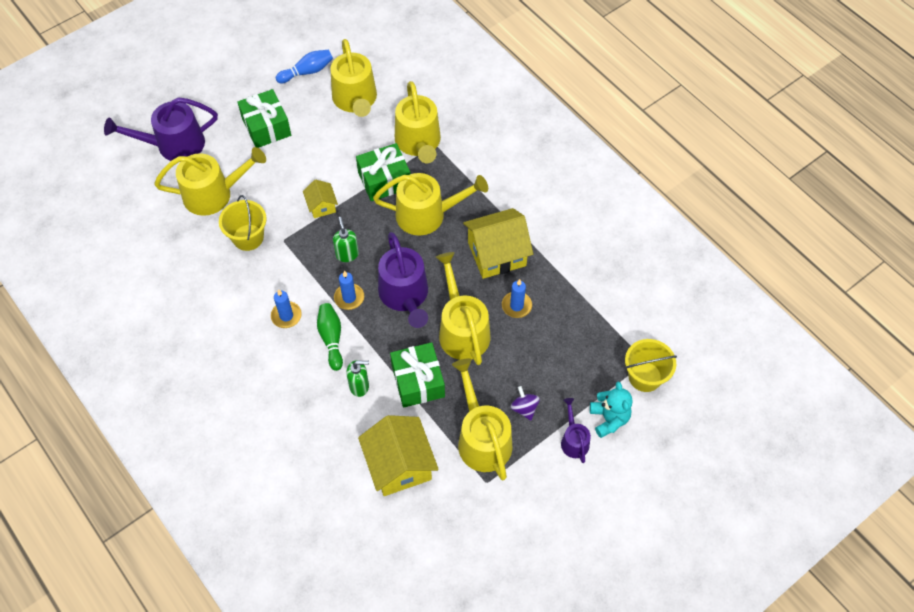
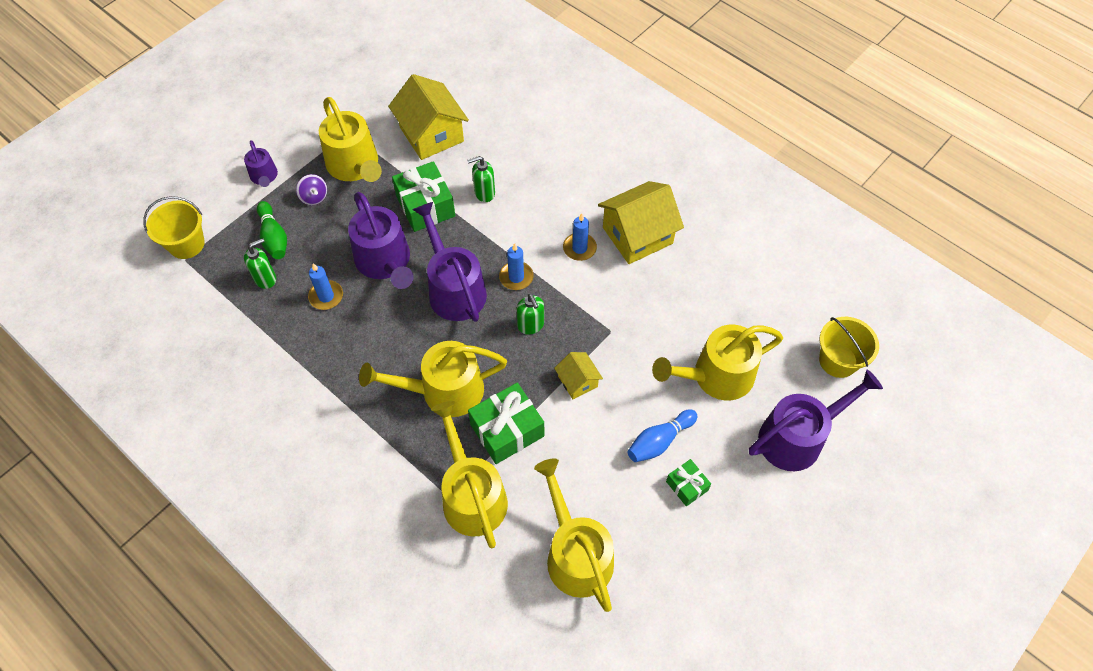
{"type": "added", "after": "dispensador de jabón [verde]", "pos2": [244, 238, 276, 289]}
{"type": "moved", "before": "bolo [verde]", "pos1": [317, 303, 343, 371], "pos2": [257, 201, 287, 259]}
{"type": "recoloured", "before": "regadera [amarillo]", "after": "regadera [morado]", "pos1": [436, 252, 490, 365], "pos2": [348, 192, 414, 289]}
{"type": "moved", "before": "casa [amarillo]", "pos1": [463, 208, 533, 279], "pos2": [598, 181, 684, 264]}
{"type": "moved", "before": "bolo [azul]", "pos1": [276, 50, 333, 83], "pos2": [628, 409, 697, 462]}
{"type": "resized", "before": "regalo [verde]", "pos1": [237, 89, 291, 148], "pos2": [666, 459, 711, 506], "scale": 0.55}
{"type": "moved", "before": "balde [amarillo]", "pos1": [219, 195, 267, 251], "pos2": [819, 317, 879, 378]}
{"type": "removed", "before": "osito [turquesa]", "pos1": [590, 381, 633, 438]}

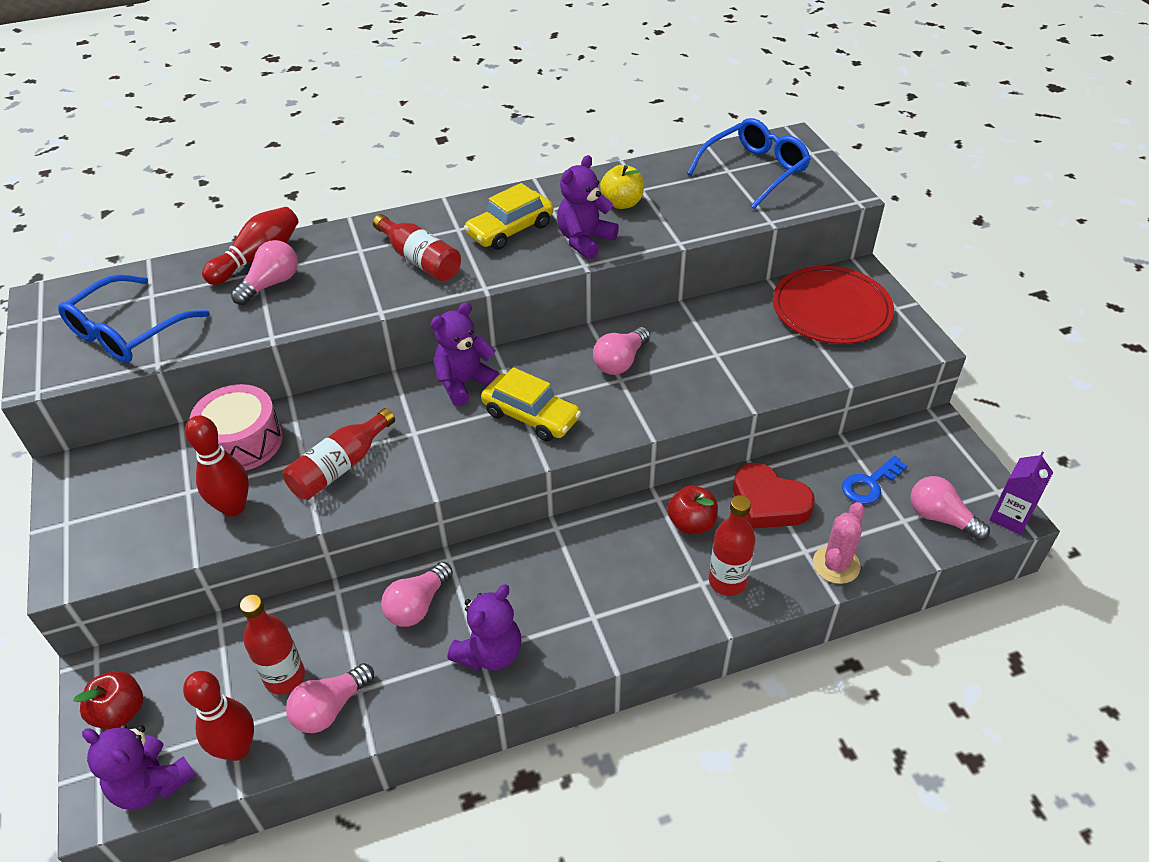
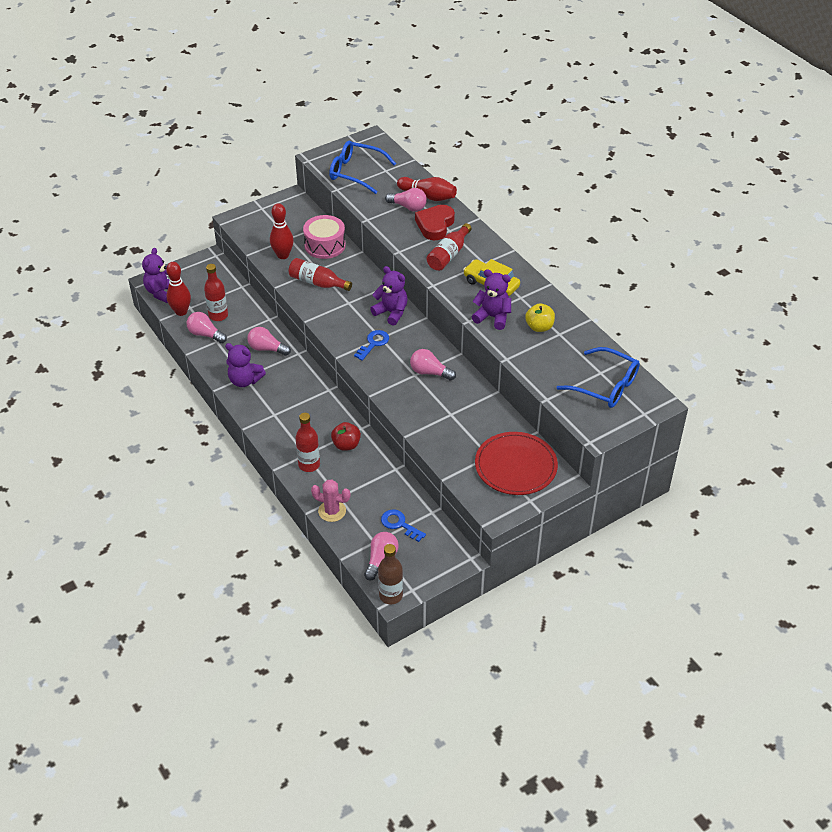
{"type": "replaced", "before": "coche [amarillo]", "after": "llave [azul]", "pos1": [481, 367, 581, 442], "pos2": [354, 330, 389, 361]}
{"type": "replaced", "before": "cartón de leche [morado]", "after": "botella [marrón]", "pos1": [989, 451, 1053, 535], "pos2": [378, 544, 403, 604]}
{"type": "moved", "before": "corazón [rojo]", "pos1": [733, 463, 815, 529], "pos2": [415, 205, 455, 241]}
{"type": "removed", "before": "manzana [rojo]", "pos1": [73, 671, 143, 729]}

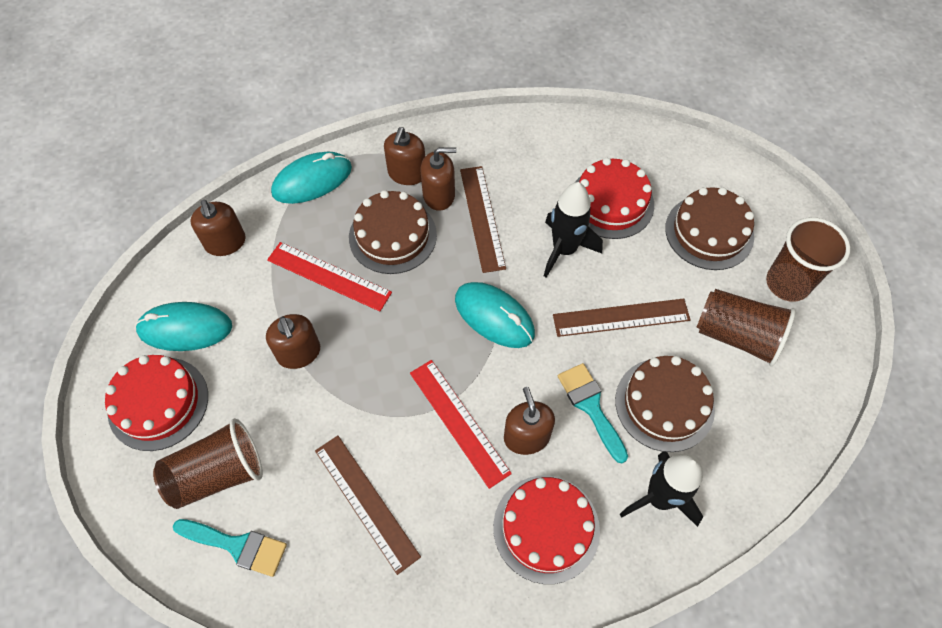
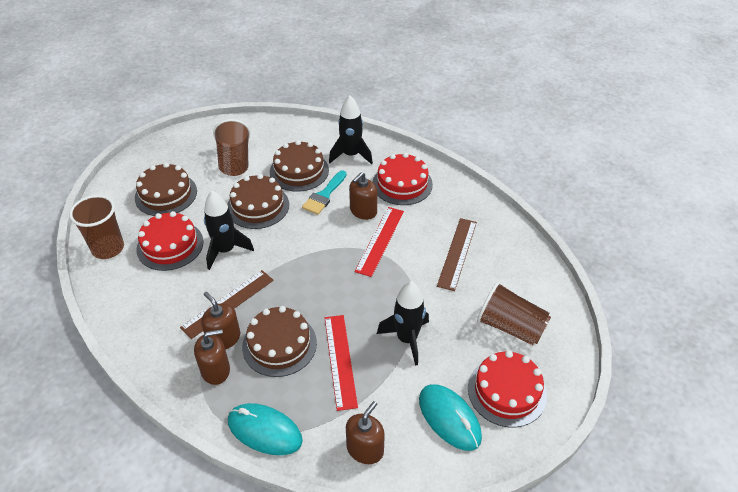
{"type": "moved", "before": "vaso [marrón]", "pos1": [766, 217, 850, 302], "pos2": [69, 195, 124, 259]}
{"type": "replaced", "before": "regla [marrón]", "after": "tarta [marrón]", "pos1": [553, 299, 691, 337], "pos2": [227, 174, 289, 229]}
{"type": "replaced", "before": "dispensador de jabón [marrón]", "after": "cohete [negro]", "pos1": [266, 314, 320, 369], "pos2": [377, 281, 429, 366]}
{"type": "removed", "before": "pincel [turquesa]", "pos1": [173, 519, 287, 577]}
{"type": "removed", "before": "ratón [turquesa]", "pos1": [455, 282, 535, 348]}

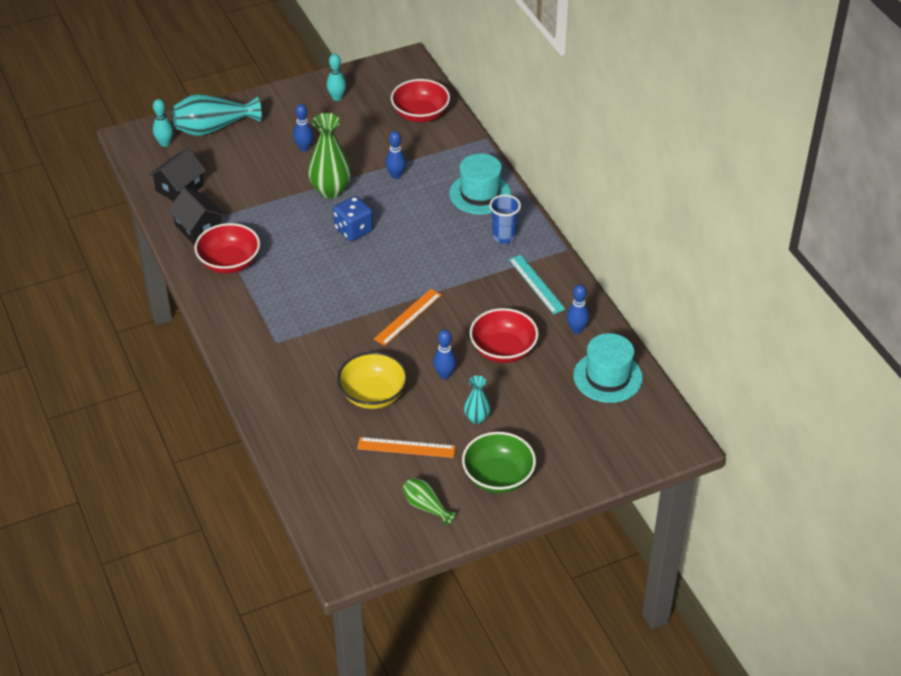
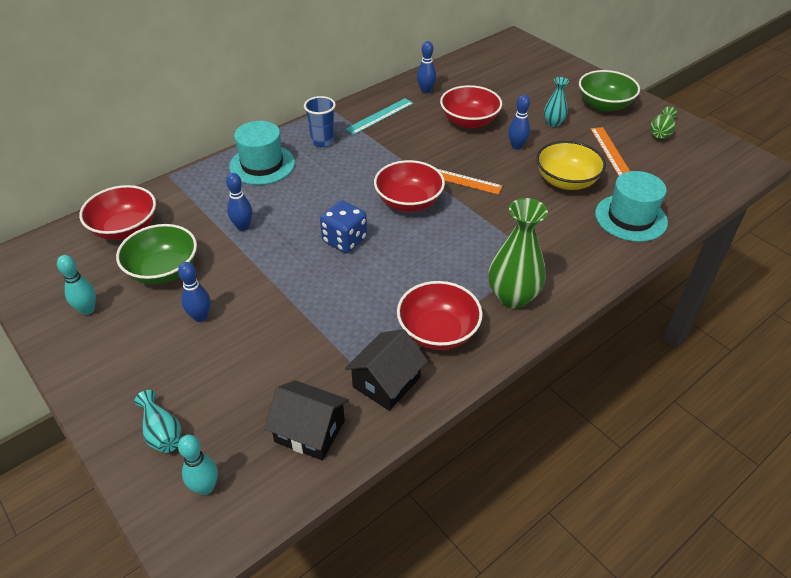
{"type": "added", "after": "cuenco [verde]", "pos2": [116, 224, 197, 284]}
{"type": "resized", "before": "florero [turquesa]", "pos1": [172, 94, 262, 136], "pos2": [135, 390, 181, 453], "scale": 0.54}
{"type": "added", "after": "cuenco [rojo]", "pos2": [374, 160, 445, 212]}
{"type": "moved", "before": "florero [verde]", "pos1": [308, 113, 351, 199], "pos2": [488, 198, 548, 309]}
{"type": "moved", "before": "sombrero [turquesa]", "pos1": [573, 333, 643, 403], "pos2": [595, 171, 668, 242]}

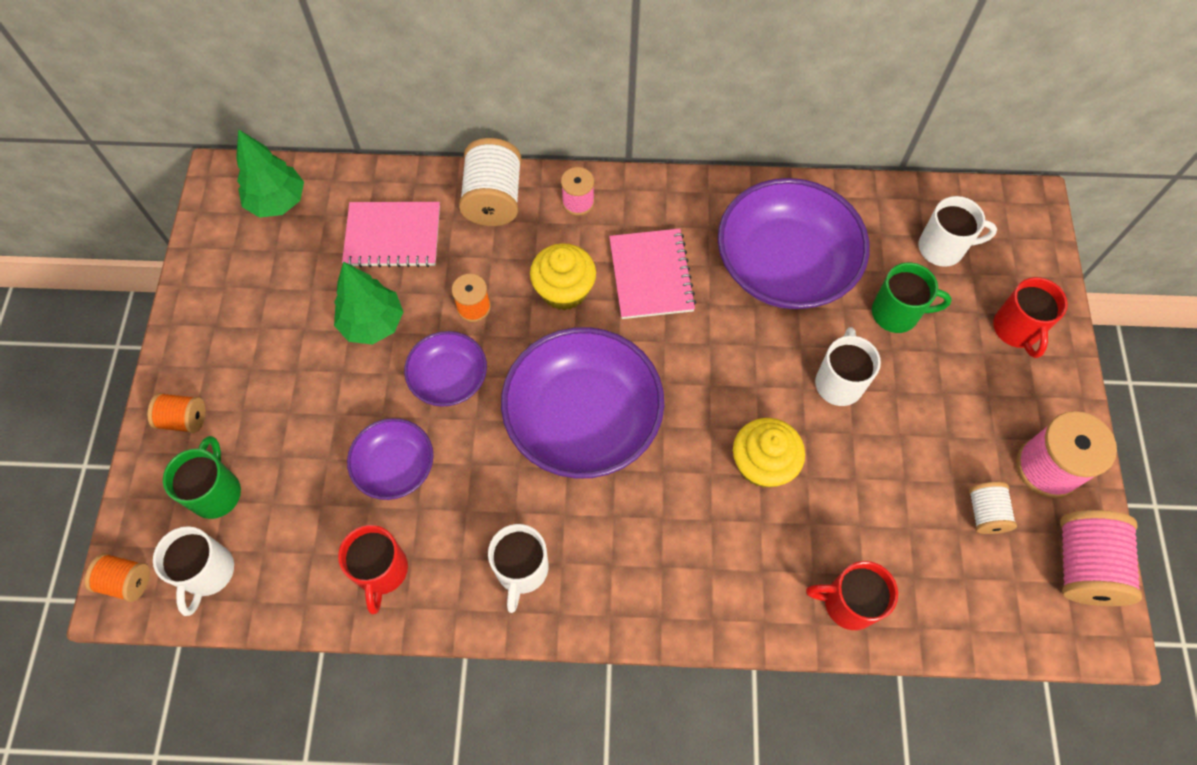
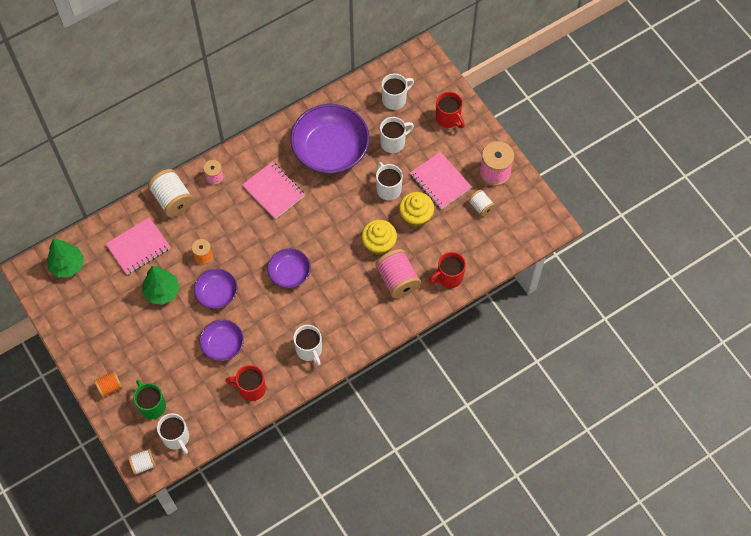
{"type": "recoloured", "before": "carrete [naranja]", "after": "carrete [blanco]", "pos1": [85, 553, 150, 602], "pos2": [128, 449, 156, 475]}
{"type": "turned", "before": "taza [rojo]", "pos1": [338, 525, 408, 614], "pos2": [225, 365, 266, 401], "turn": 135}
{"type": "resized", "before": "cuenco [morado]", "pos1": [501, 327, 664, 479], "pos2": [268, 248, 311, 288], "scale": 0.53}
{"type": "moved", "before": "carrete [rosa]", "pos1": [1060, 510, 1142, 606], "pos2": [376, 249, 421, 298]}
{"type": "recoloured", "before": "taza [verde]", "after": "taza [blanco]", "pos1": [872, 263, 952, 333], "pos2": [380, 117, 414, 153]}
{"type": "moved", "before": "magdalena [amarillo]", "pos1": [530, 243, 596, 310], "pos2": [399, 192, 434, 227]}
{"type": "added", "after": "cuaderno [rosa]", "pos2": [410, 152, 472, 209]}

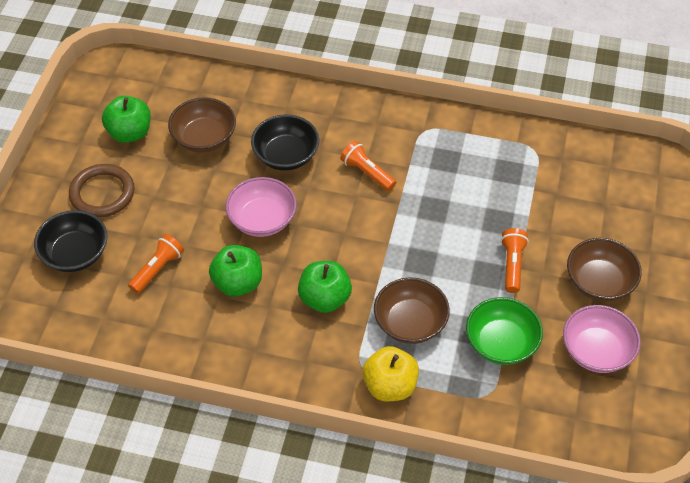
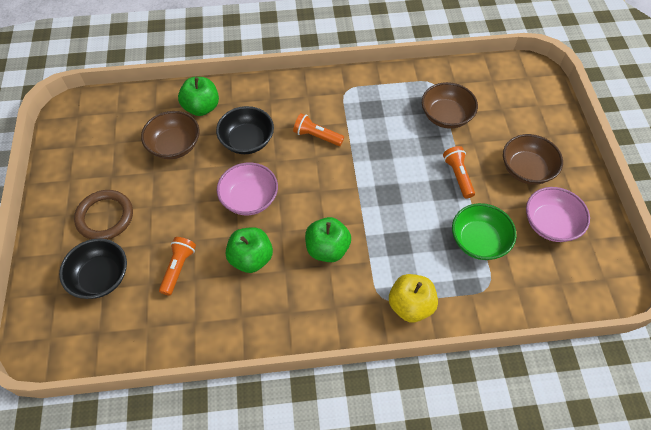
{"type": "moved", "before": "manzana [verde]", "pos1": [102, 95, 151, 143], "pos2": [178, 77, 219, 116]}
{"type": "moved", "before": "cuenco [marrón]", "pos1": [374, 277, 450, 344], "pos2": [422, 82, 478, 129]}

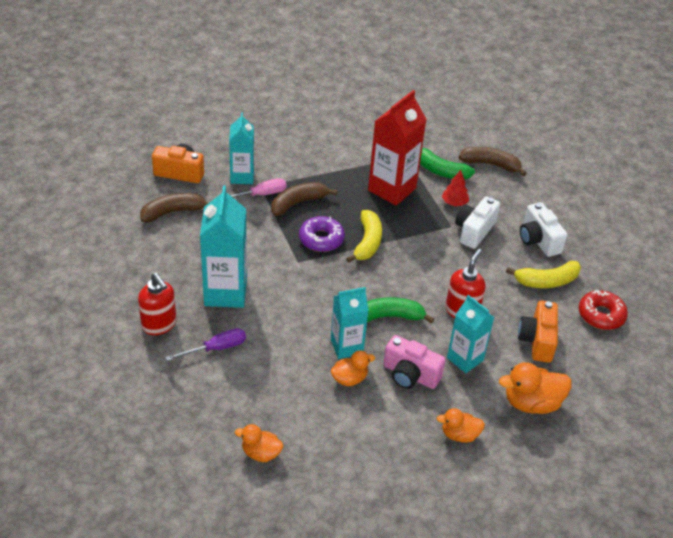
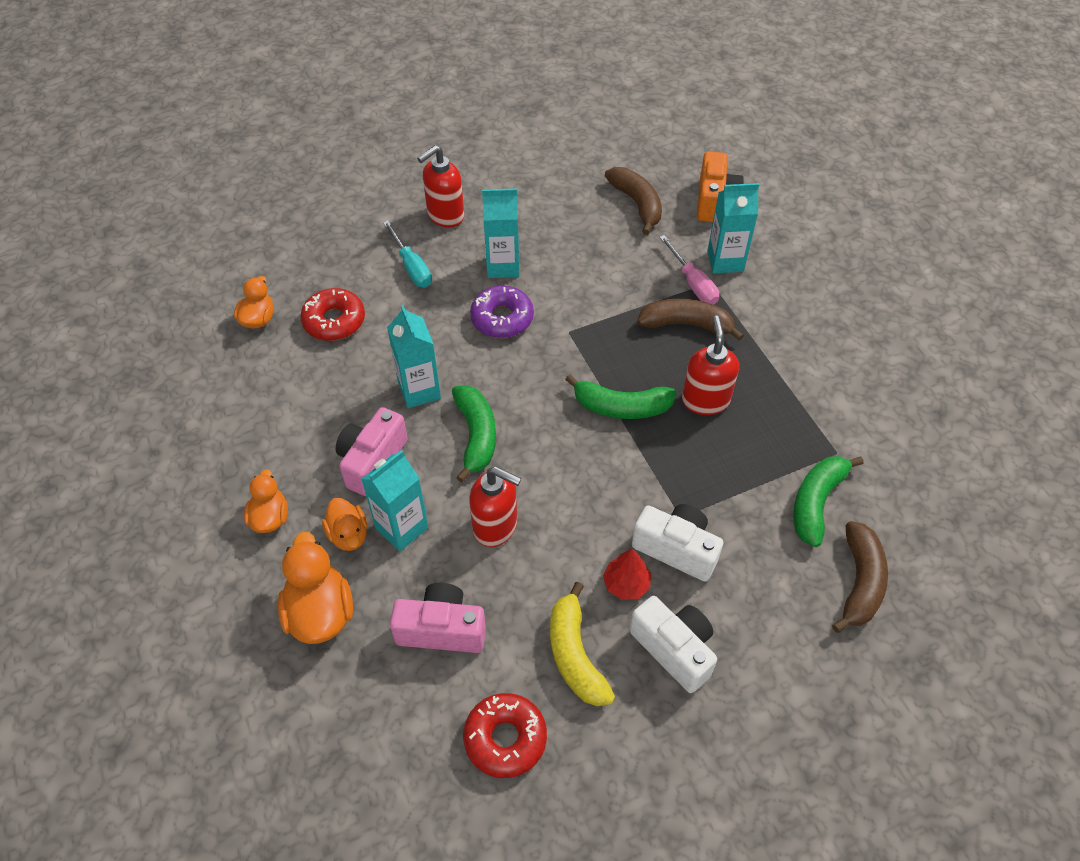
{"type": "added", "after": "rosquilla [rojo]", "pos2": [300, 288, 365, 341]}
{"type": "moved", "before": "pato [naranja]", "pos1": [331, 350, 375, 386], "pos2": [322, 498, 367, 551]}
{"type": "recoloured", "before": "destornillador [morado]", "after": "destornillador [turquesa]", "pos1": [165, 328, 246, 361], "pos2": [383, 220, 432, 288]}
{"type": "recoloured", "before": "cámara [naranja]", "after": "cámara [rosa]", "pos1": [518, 301, 558, 363], "pos2": [390, 583, 486, 653]}
{"type": "moved", "before": "rosquilla [morado]", "pos1": [299, 216, 345, 252], "pos2": [470, 286, 534, 338]}
{"type": "resized", "before": "cartón de leche [turquesa]", "pos1": [200, 185, 247, 308], "pos2": [482, 188, 519, 278], "scale": 0.64}
{"type": "recoloured", "before": "plátano [amarillo]", "after": "plátano [verde]", "pos1": [346, 210, 382, 263], "pos2": [565, 375, 676, 419]}
{"type": "moved", "before": "árbol [rojo]", "pos1": [442, 170, 469, 206], "pos2": [603, 549, 651, 600]}
{"type": "turned", "before": "cámara [blanco]", "pos1": [520, 202, 567, 257], "pos2": [630, 596, 717, 693], "turn": 75}
{"type": "turned", "before": "plátano [marrón]", "pos1": [271, 182, 338, 216], "pos2": [637, 299, 744, 341], "turn": -45}
{"type": "added", "after": "dispensador de jabón [rojo]", "pos2": [682, 316, 739, 415]}
{"type": "removed", "before": "cartón de leche [rojo]", "pos1": [368, 90, 427, 206]}

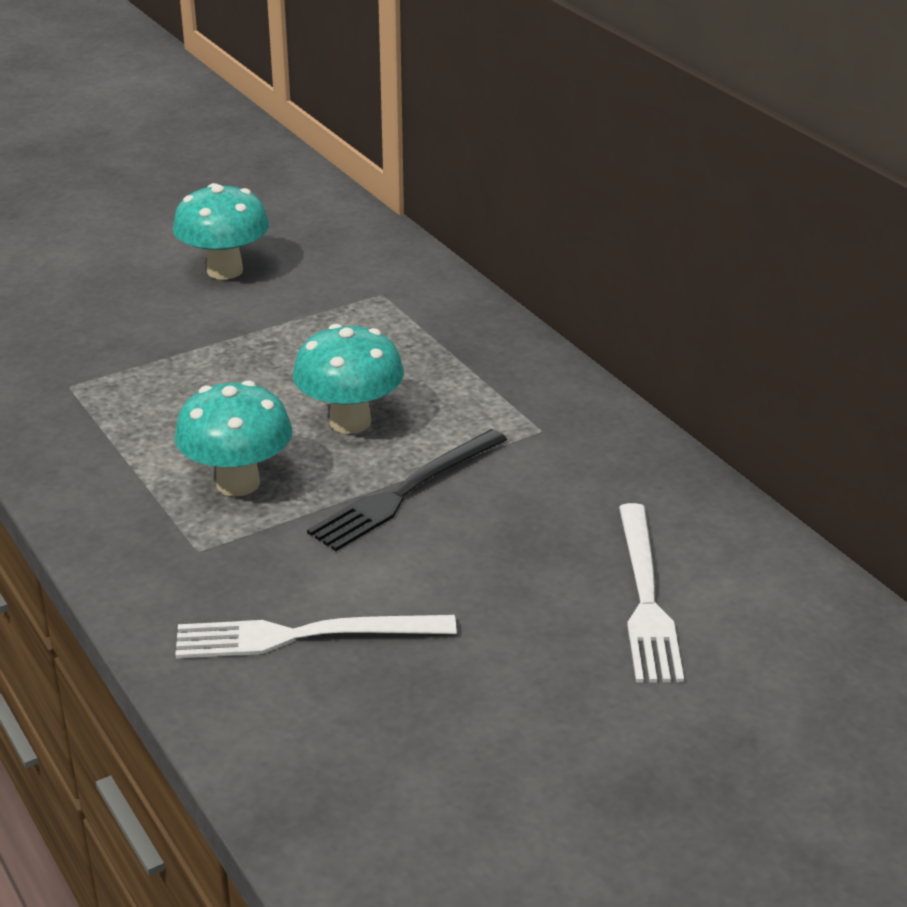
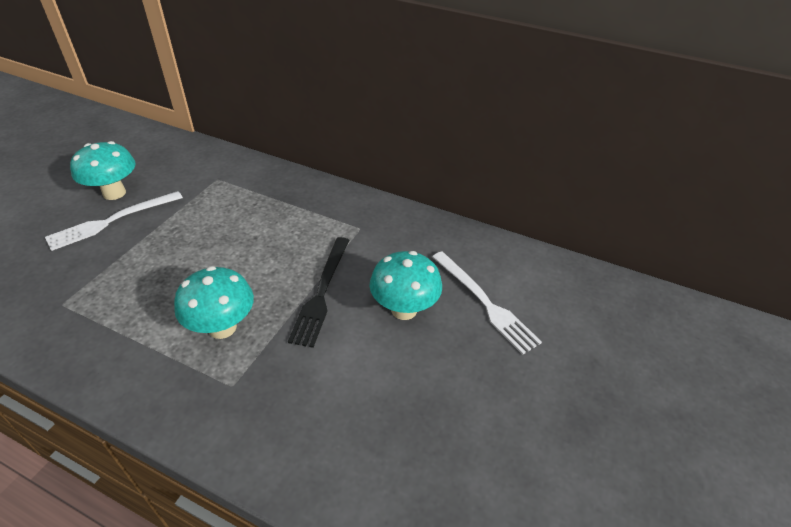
{"type": "moved", "before": "tenedor [blanco]", "pos1": [175, 615, 457, 659], "pos2": [45, 191, 183, 251]}
{"type": "moved", "before": "seta [turquesa]", "pos1": [293, 324, 404, 434], "pos2": [370, 251, 442, 320]}

